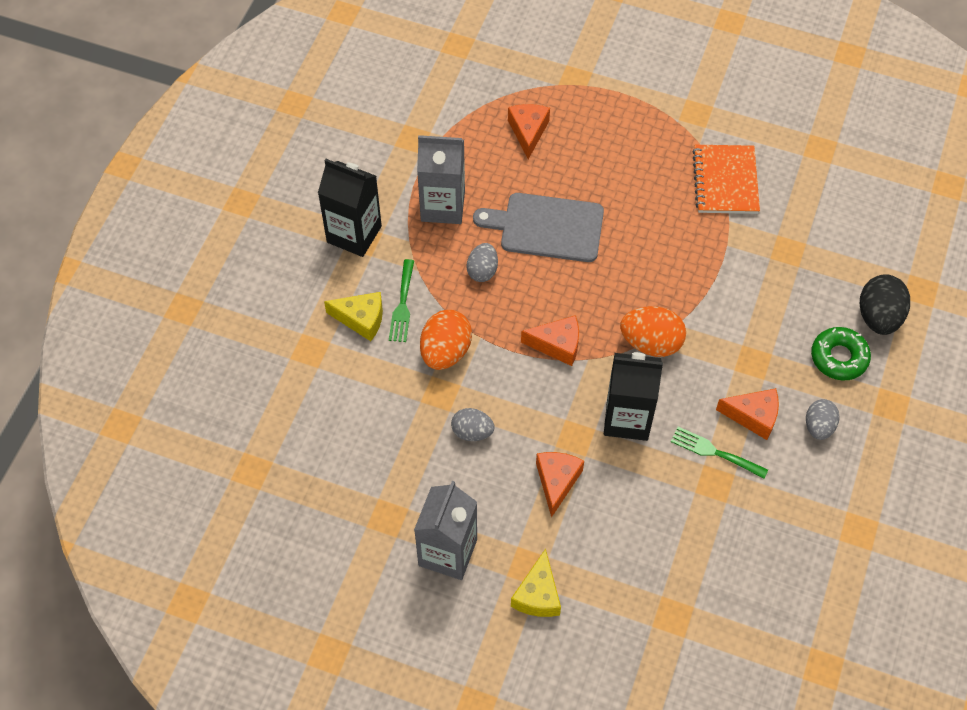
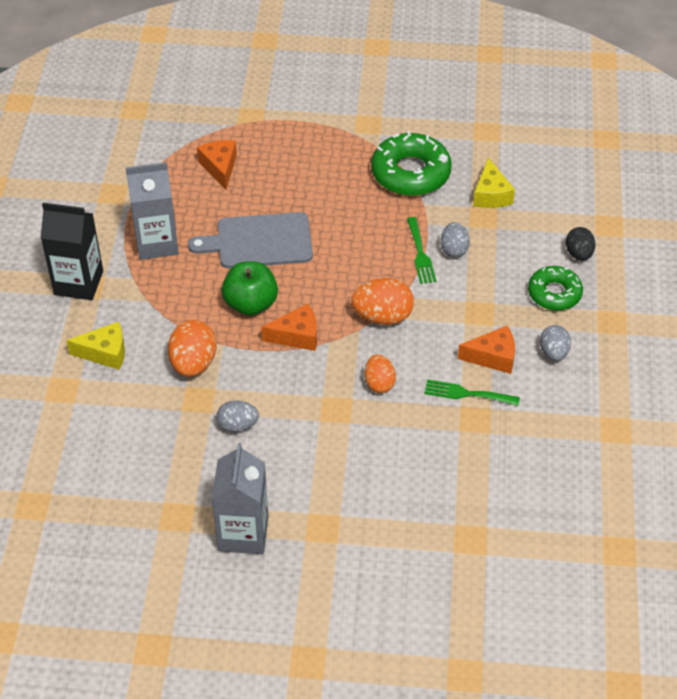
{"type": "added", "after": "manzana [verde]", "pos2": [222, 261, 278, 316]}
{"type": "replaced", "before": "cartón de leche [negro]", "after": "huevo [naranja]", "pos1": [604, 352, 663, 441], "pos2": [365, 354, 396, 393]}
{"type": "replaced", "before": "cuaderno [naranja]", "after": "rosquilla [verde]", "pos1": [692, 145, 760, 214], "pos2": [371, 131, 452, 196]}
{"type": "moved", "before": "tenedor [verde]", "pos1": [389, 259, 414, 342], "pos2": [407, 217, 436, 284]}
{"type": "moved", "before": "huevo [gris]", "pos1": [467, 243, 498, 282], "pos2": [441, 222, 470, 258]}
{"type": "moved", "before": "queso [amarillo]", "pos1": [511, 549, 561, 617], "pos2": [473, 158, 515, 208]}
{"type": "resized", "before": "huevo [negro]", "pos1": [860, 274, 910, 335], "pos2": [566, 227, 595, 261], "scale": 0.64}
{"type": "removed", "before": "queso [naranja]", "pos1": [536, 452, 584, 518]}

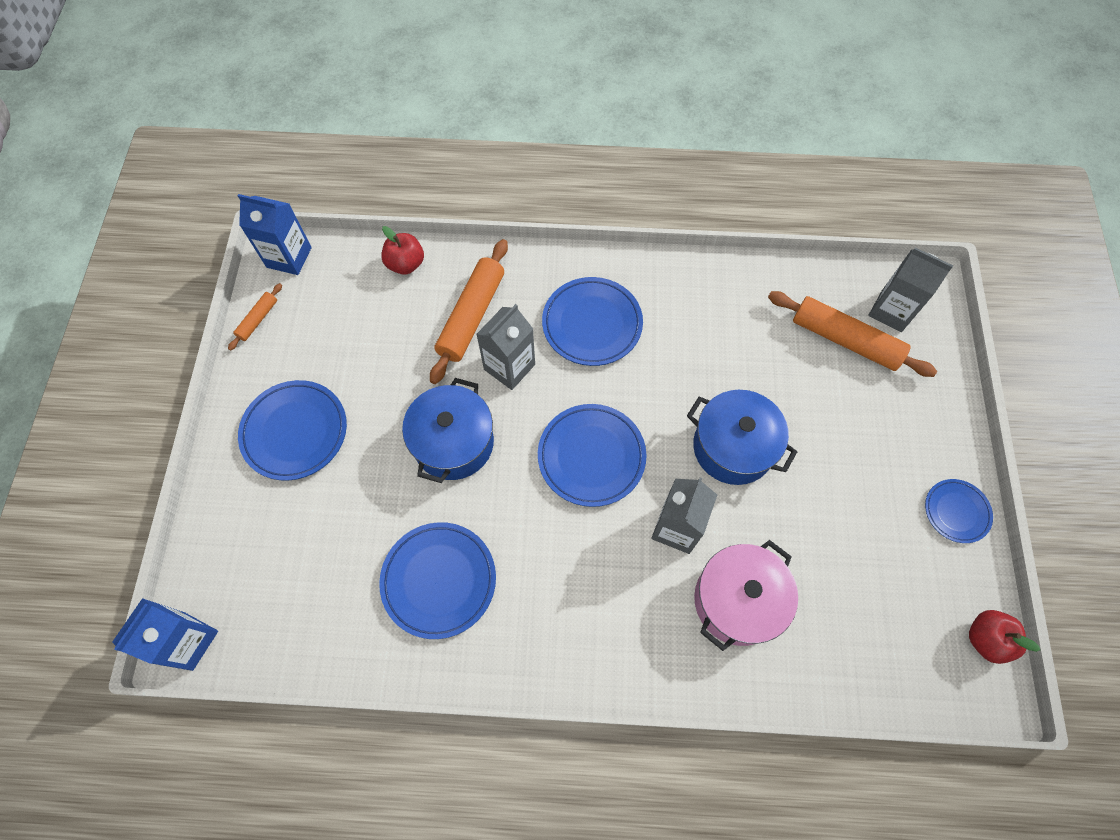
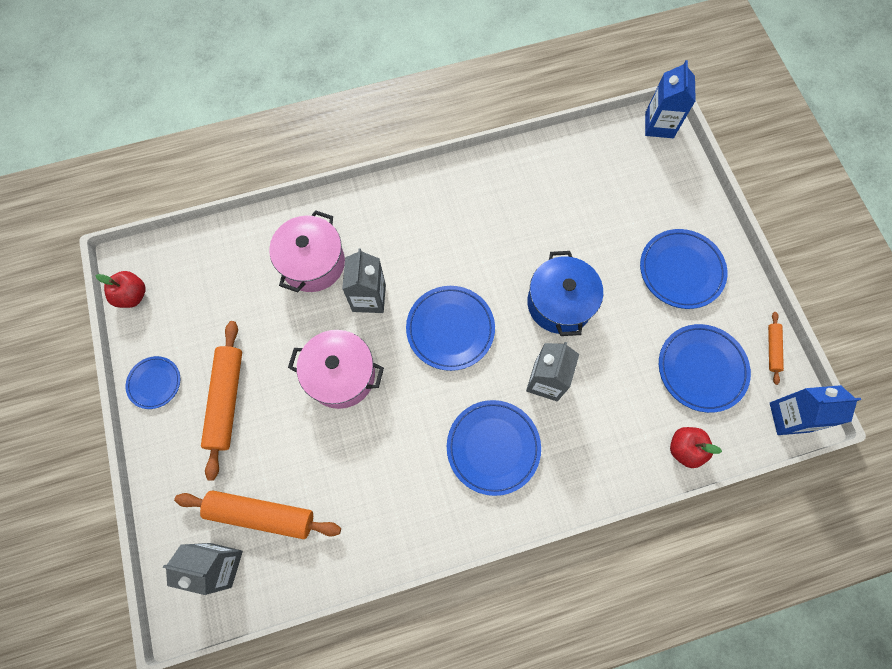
{"type": "moved", "before": "rodillo [naranja]", "pos1": [430, 239, 508, 384], "pos2": [201, 321, 242, 481]}
{"type": "recoloured", "before": "olla [azul]", "after": "olla [rosa]", "pos1": [687, 390, 797, 485], "pos2": [288, 330, 384, 409]}
{"type": "moved", "before": "plato [azul]", "pos1": [379, 522, 496, 639], "pos2": [659, 324, 751, 413]}

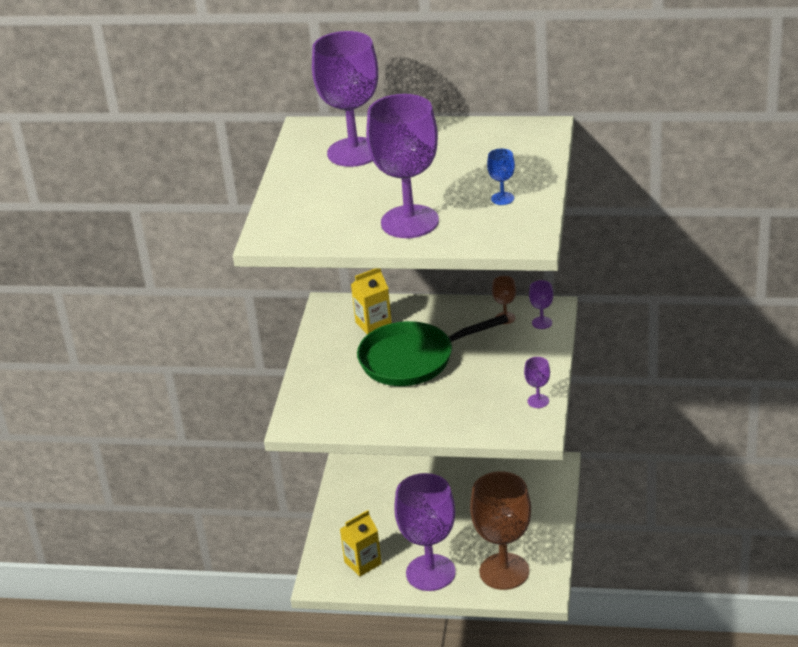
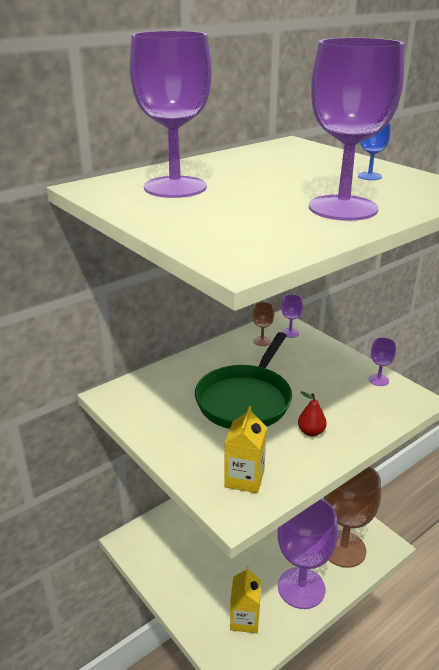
{"type": "moved", "before": "cartón de leche [amarillo]", "pos1": [351, 269, 392, 335], "pos2": [224, 406, 267, 493]}
{"type": "added", "after": "pera [rojo]", "pos2": [298, 391, 327, 437]}

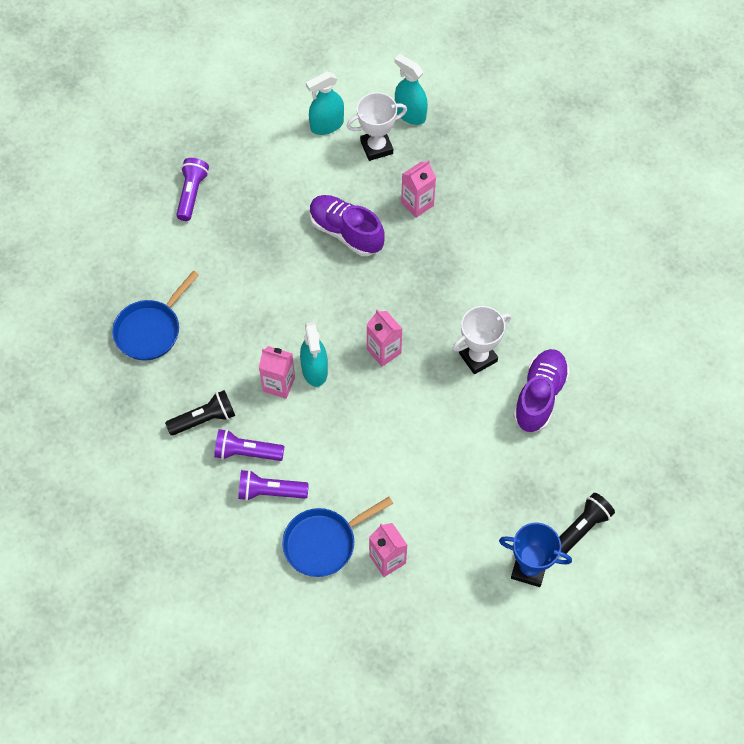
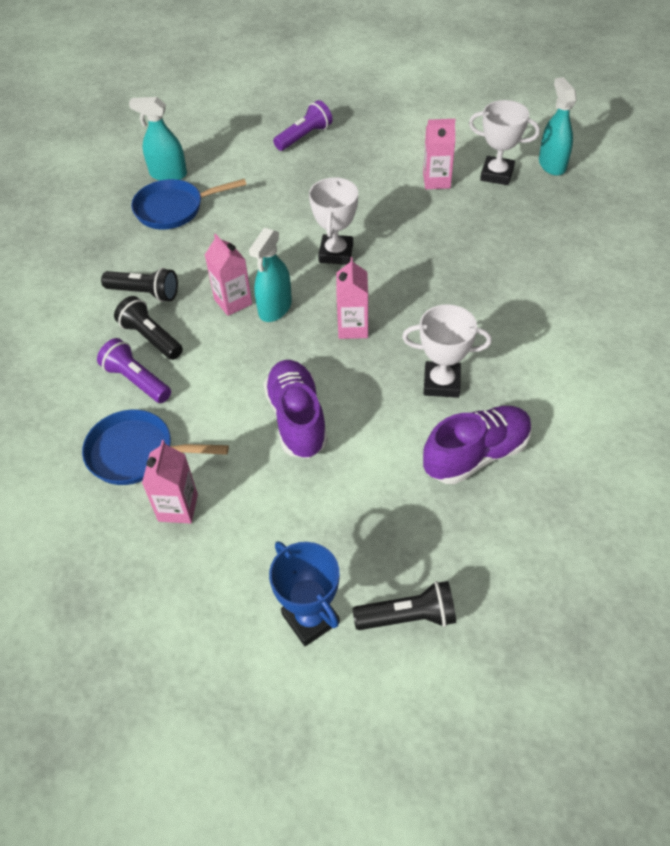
{"type": "recoloured", "before": "lámpara de mano [morado]", "after": "lámpara de mano [negro]", "pos1": [214, 429, 285, 461], "pos2": [114, 296, 183, 360]}
{"type": "moved", "before": "pulverizador [turquesa]", "pos1": [306, 71, 344, 135], "pos2": [129, 97, 187, 181]}
{"type": "moved", "before": "zapato [morado]", "pos1": [309, 195, 385, 256], "pos2": [264, 360, 328, 459]}
{"type": "added", "after": "trofeo [blanco]", "pos2": [309, 177, 358, 265]}
{"type": "moved", "before": "cartón de leche [rosa]", "pos1": [401, 160, 436, 218], "pos2": [423, 119, 455, 189]}

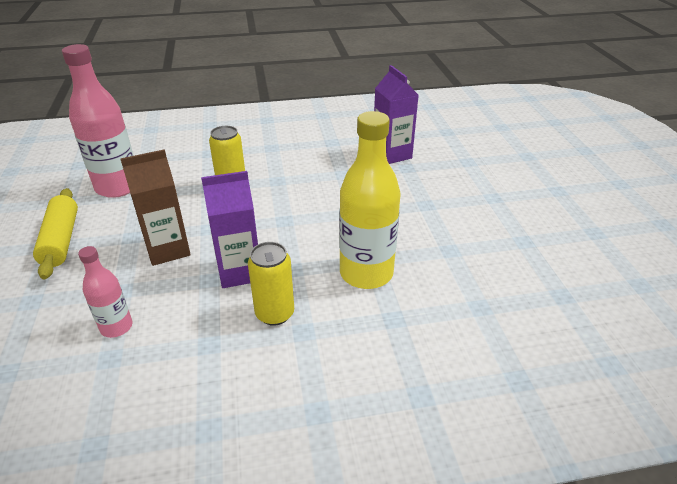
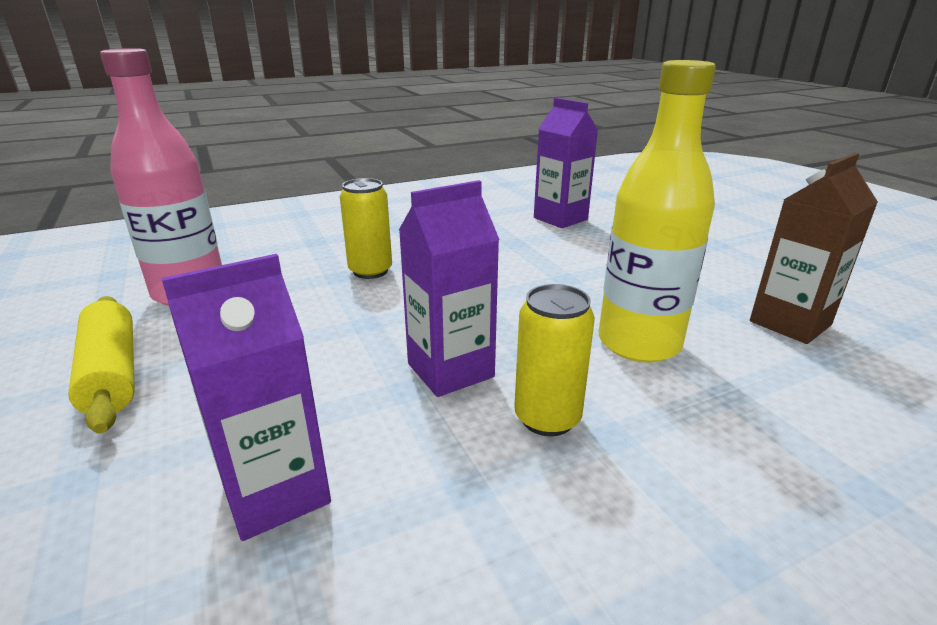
{"type": "replaced", "before": "botella [rosa]", "after": "cartón de leche [morado]", "pos1": [78, 246, 133, 338], "pos2": [161, 254, 331, 541]}
{"type": "moved", "before": "cartón de leche [marrón]", "pos1": [120, 149, 191, 266], "pos2": [750, 153, 878, 344]}

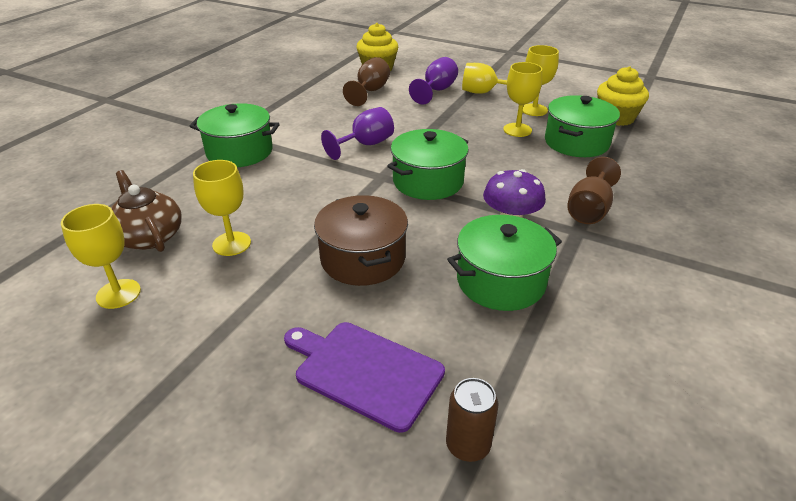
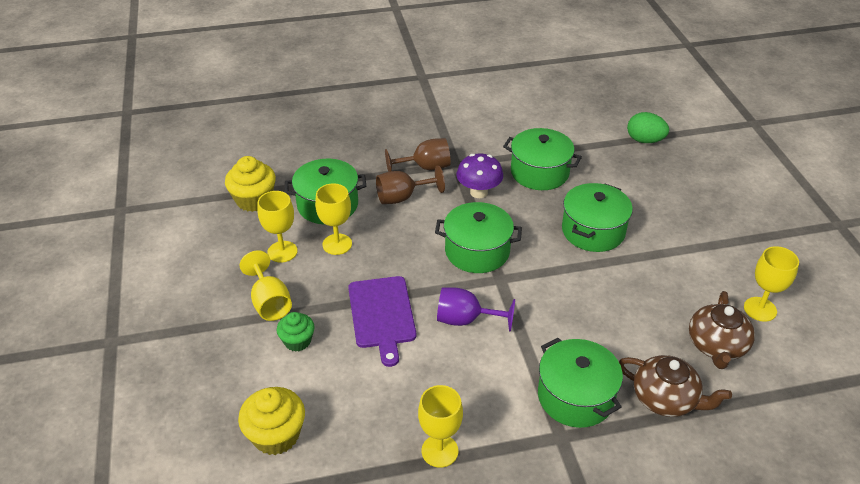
{"type": "replaced", "before": "copa [morado]", "after": "magdalena [verde]", "pos1": [409, 57, 458, 105], "pos2": [277, 312, 315, 352]}
{"type": "moved", "before": "tabla de cortar [morado]", "pos1": [284, 322, 445, 433], "pos2": [348, 276, 416, 367]}
{"type": "moved", "before": "copa [marrón]", "pos1": [343, 57, 390, 106], "pos2": [376, 165, 445, 204]}
{"type": "moved", "before": "copa [amarillo]", "pos1": [193, 160, 251, 256], "pos2": [418, 385, 463, 468]}
{"type": "recoloured", "before": "olla [marrón]", "after": "olla [verde]", "pos1": [314, 195, 408, 286], "pos2": [562, 183, 633, 252]}
{"type": "added", "after": "tetera [marrón]", "pos2": [619, 355, 732, 417]}
{"type": "replaced", "before": "lata [marrón]", "after": "huevo [verde]", "pos1": [446, 378, 498, 462], "pos2": [627, 112, 669, 143]}

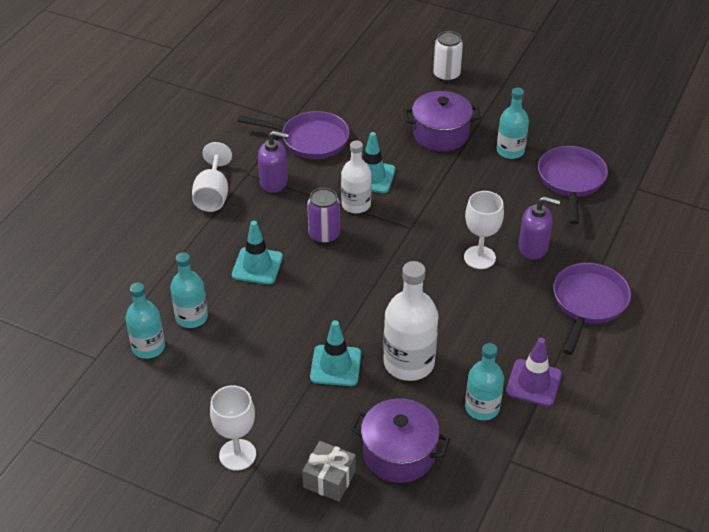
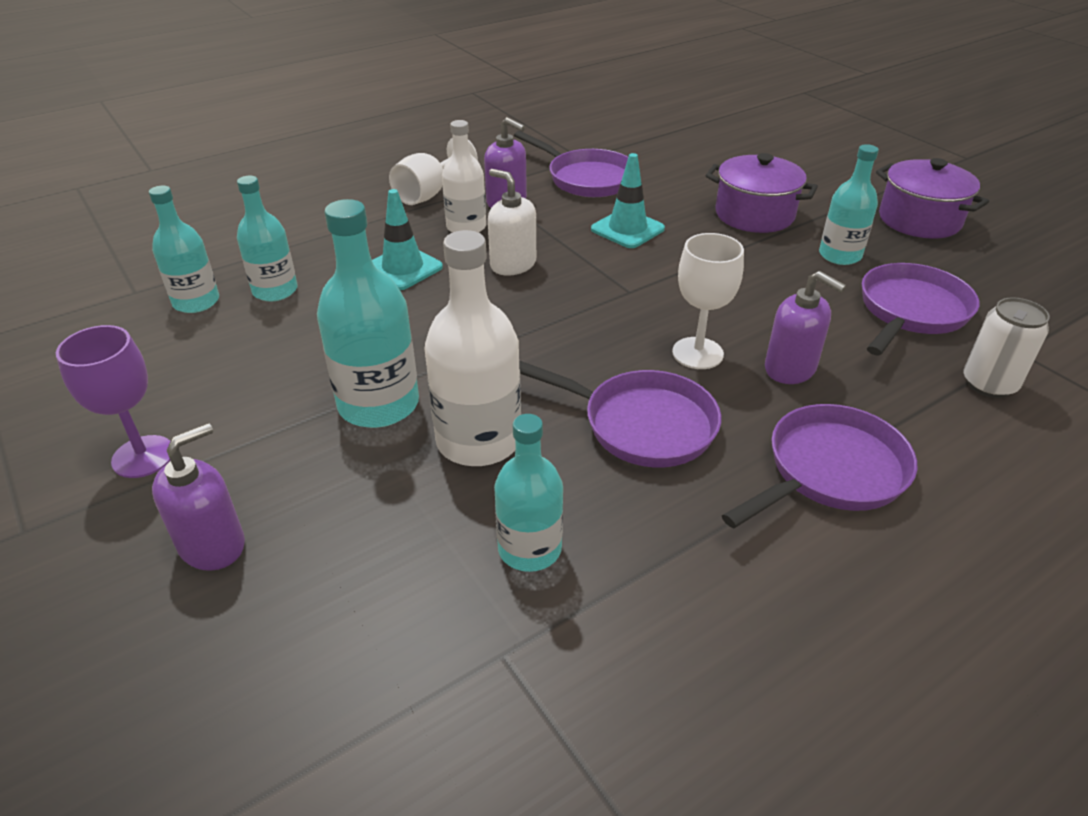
{"type": "recoloured", "before": "copa [blanco]", "after": "copa [morado]", "pos1": [210, 385, 256, 471], "pos2": [56, 325, 171, 478]}
{"type": "replaced", "before": "regalo [gris]", "after": "dispensador de jabón [morado]", "pos1": [302, 441, 356, 502], "pos2": [152, 423, 245, 571]}
{"type": "replaced", "before": "cono de tráfico [turquesa]", "after": "botella [turquesa]", "pos1": [310, 320, 361, 386], "pos2": [317, 199, 419, 428]}
{"type": "moved", "before": "botella [blanco]", "pos1": [341, 141, 372, 213], "pos2": [442, 120, 486, 233]}
{"type": "replaced", "before": "lata [morado]", "after": "dispensador de jabón [blanco]", "pos1": [307, 188, 340, 244], "pos2": [488, 169, 536, 276]}
{"type": "added", "after": "sartén [morado]", "pos2": [519, 360, 721, 467]}
{"type": "moved", "before": "olla [morado]", "pos1": [350, 398, 450, 483], "pos2": [876, 158, 989, 238]}
{"type": "moved", "before": "lata [blanco]", "pos1": [433, 31, 463, 82], "pos2": [964, 297, 1050, 398]}
{"type": "removed", "before": "cono de tráfico [morado]", "pos1": [506, 338, 562, 406]}

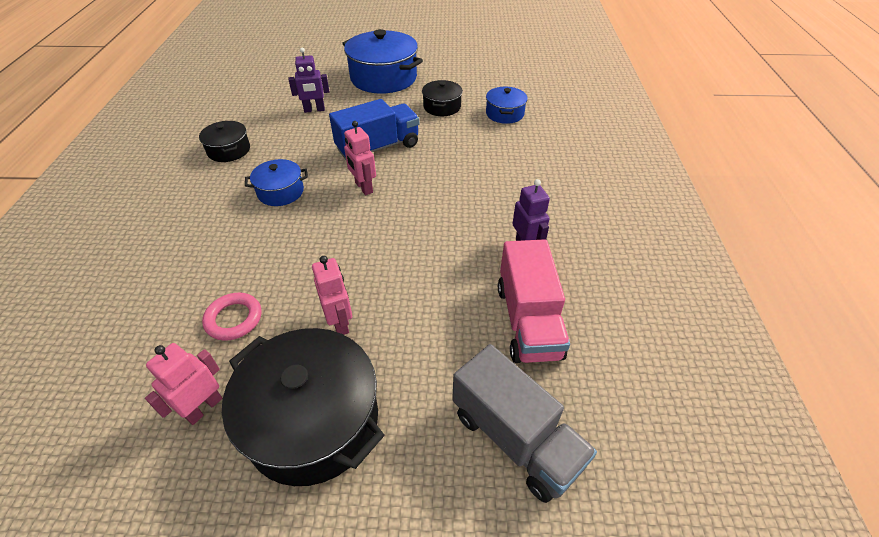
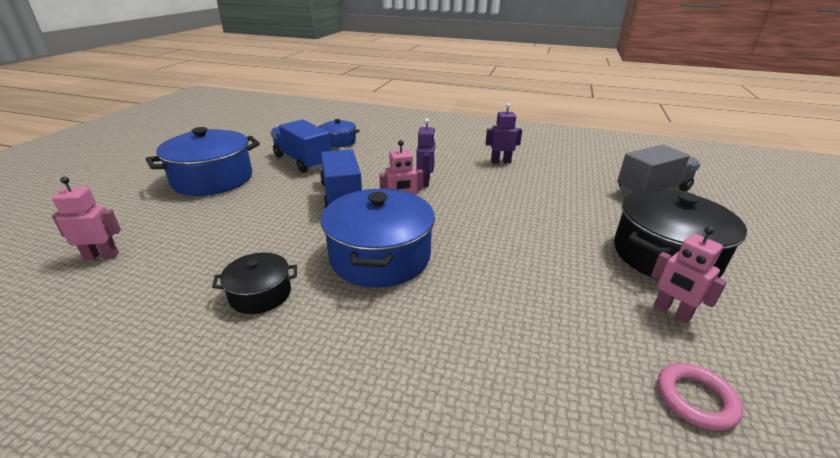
{"type": "moved", "before": "robot [rosa]", "pos1": [312, 256, 352, 335], "pos2": [52, 177, 121, 260]}
{"type": "replaced", "before": "olla [negro]", "after": "camión [azul]", "pos1": [422, 80, 463, 116], "pos2": [271, 120, 331, 173]}
{"type": "resized", "before": "olla [azul]", "pos1": [245, 159, 308, 206], "pos2": [321, 189, 435, 288], "scale": 1.91}
{"type": "moved", "before": "robot [morado]", "pos1": [289, 48, 329, 113], "pos2": [416, 118, 436, 187]}
{"type": "moved", "before": "anillo [rosa]", "pos1": [202, 293, 261, 341], "pos2": [658, 363, 743, 431]}
{"type": "removed", "before": "camión [rosa]", "pos1": [498, 239, 570, 363]}

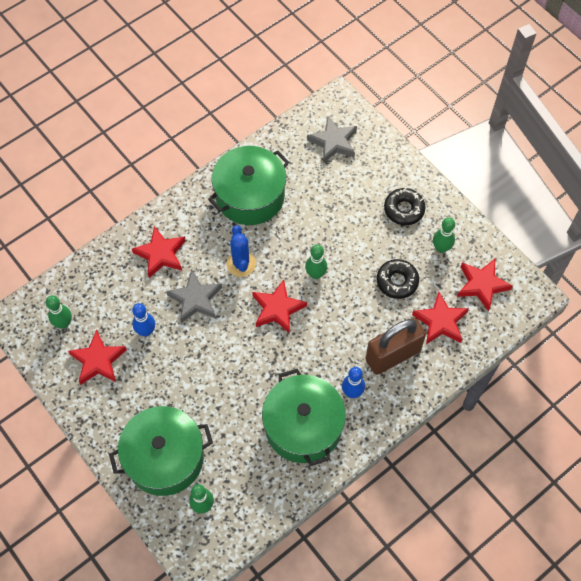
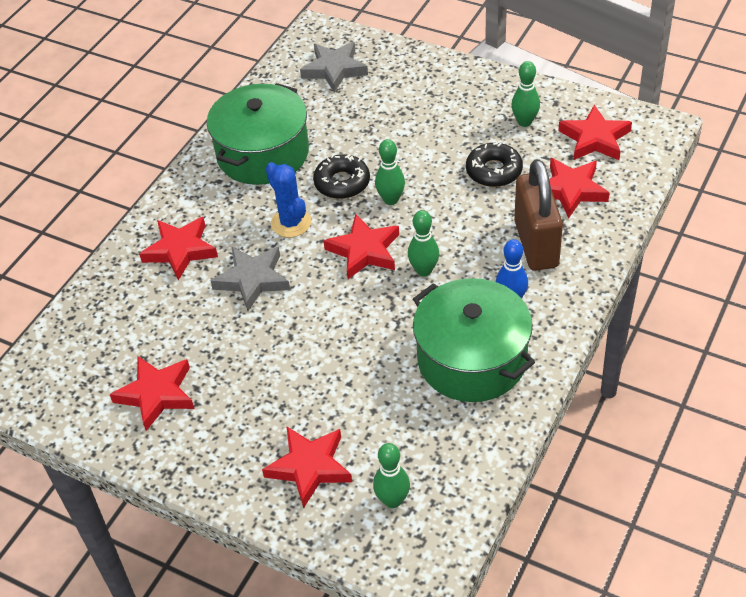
{"type": "replaced", "before": "olla [verde]", "after": "estrella [rojo]", "pos1": [109, 406, 213, 496], "pos2": [262, 426, 352, 508]}
{"type": "moved", "before": "rosquilla [negro]", "pos1": [384, 188, 425, 225], "pos2": [313, 154, 370, 199]}
{"type": "moved", "before": "bolo [verde]", "pos1": [46, 295, 72, 329], "pos2": [408, 210, 439, 276]}
{"type": "turned", "before": "candado [marrón]", "pos1": [365, 318, 426, 375], "pos2": [514, 159, 563, 271], "turn": -45}
{"type": "removed", "before": "bolo [azul]", "pos1": [132, 303, 155, 336]}

